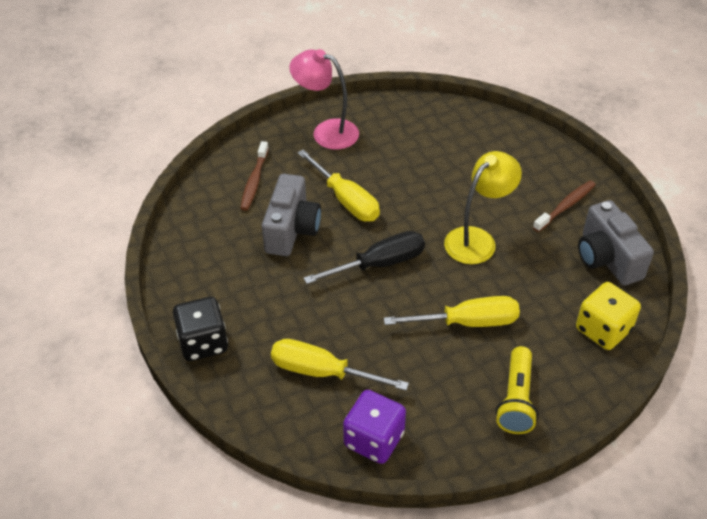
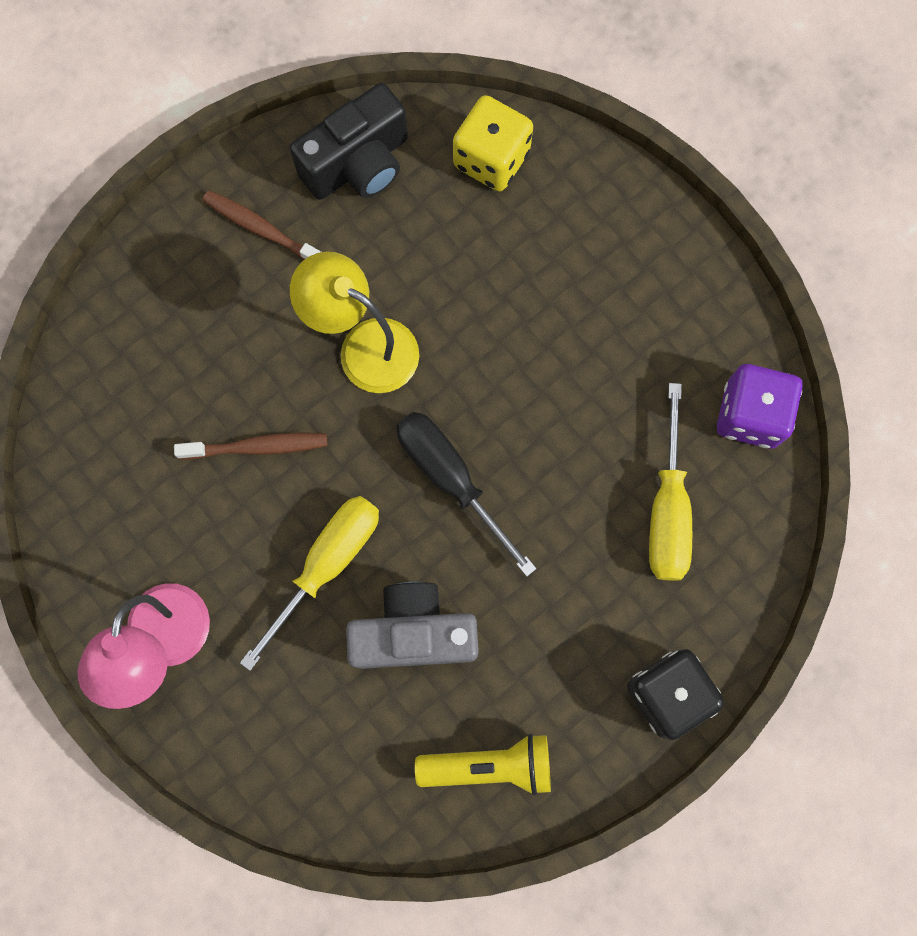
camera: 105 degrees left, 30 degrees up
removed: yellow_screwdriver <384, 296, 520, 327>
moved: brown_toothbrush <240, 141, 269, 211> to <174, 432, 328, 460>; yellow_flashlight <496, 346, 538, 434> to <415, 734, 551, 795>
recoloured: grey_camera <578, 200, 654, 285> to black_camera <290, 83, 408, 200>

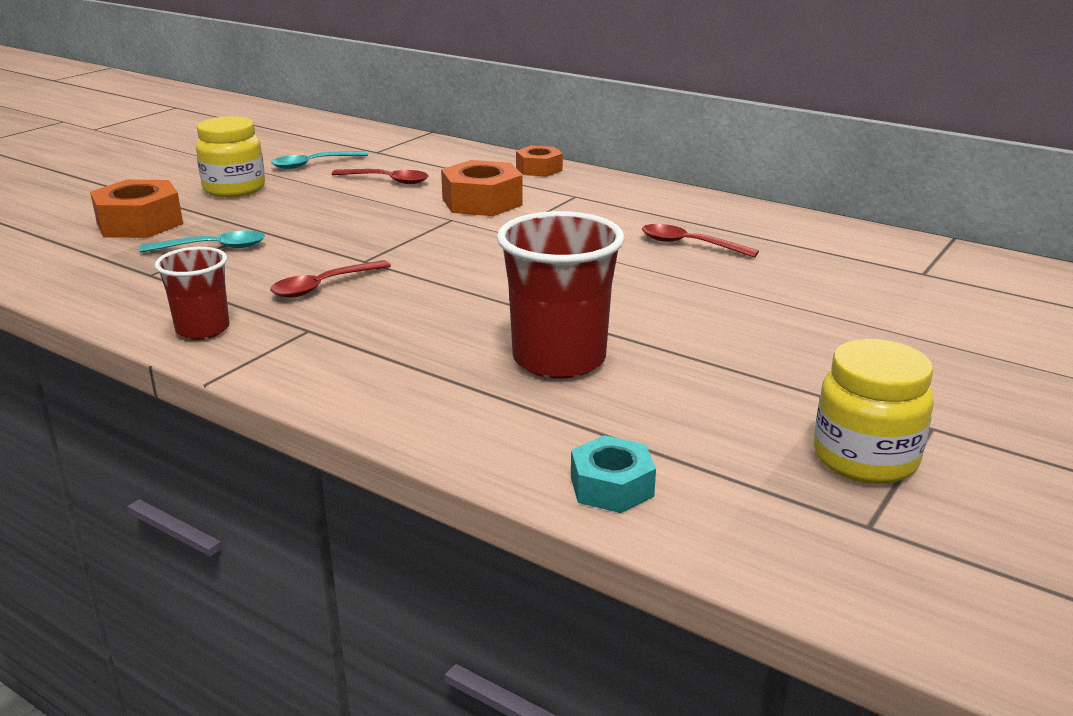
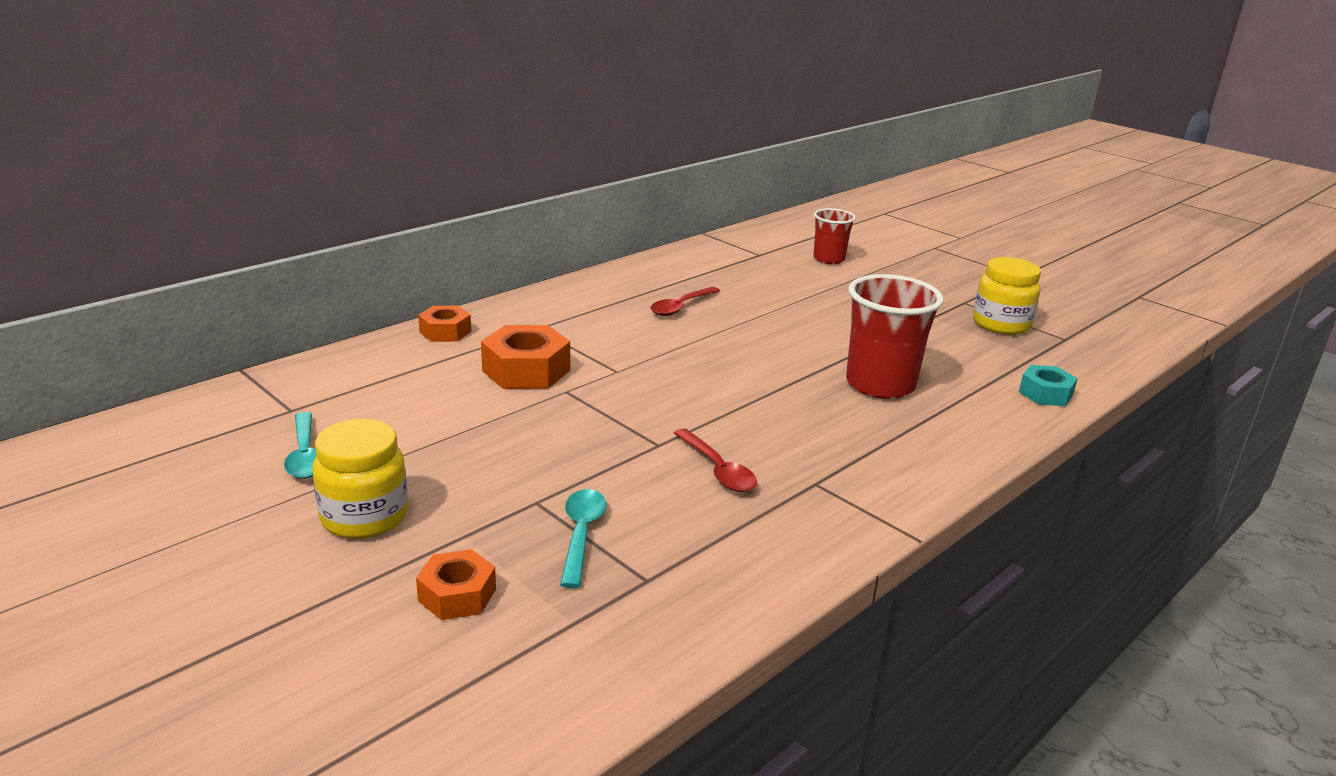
camera: 80 degrees left, 0 degrees up
removed: red_spoon <332, 169, 428, 184>
moved: red_cup <155, 247, 229, 340> to <813, 208, 856, 264>
resized: orange_nut <90, 180, 183, 238> = <416, 549, 496, 620> x0.62

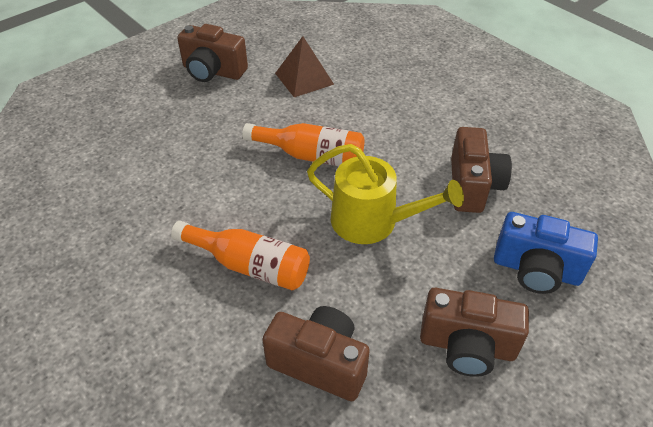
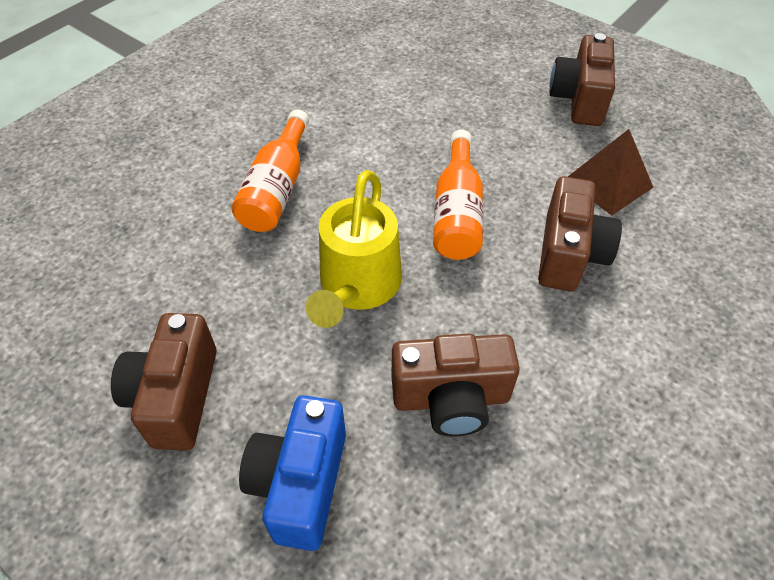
camera: 80 degrees right, 5 degrees up
moved: brown_camera <262, 306, 370, 401> to <538, 176, 622, 291>

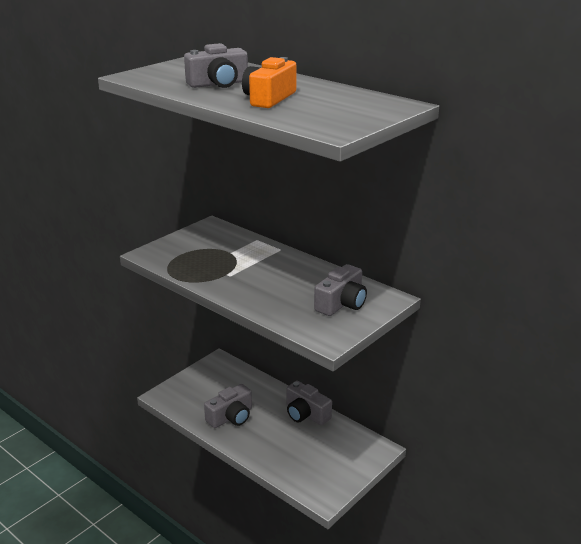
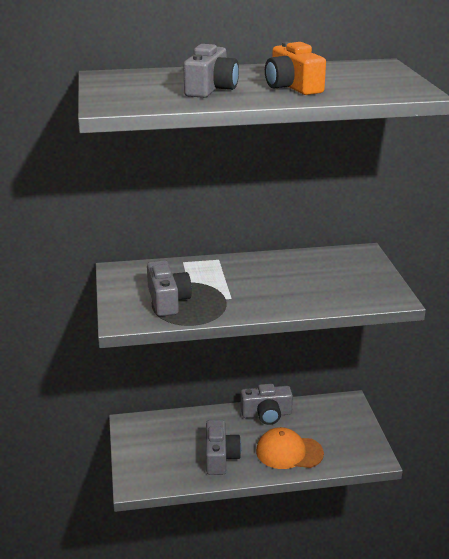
camera: 50 degrees left, 0 degrees up
added: orange_cap <256, 427, 324, 469>
moved: grey_camera <314, 264, 367, 316> to <147, 260, 192, 316>

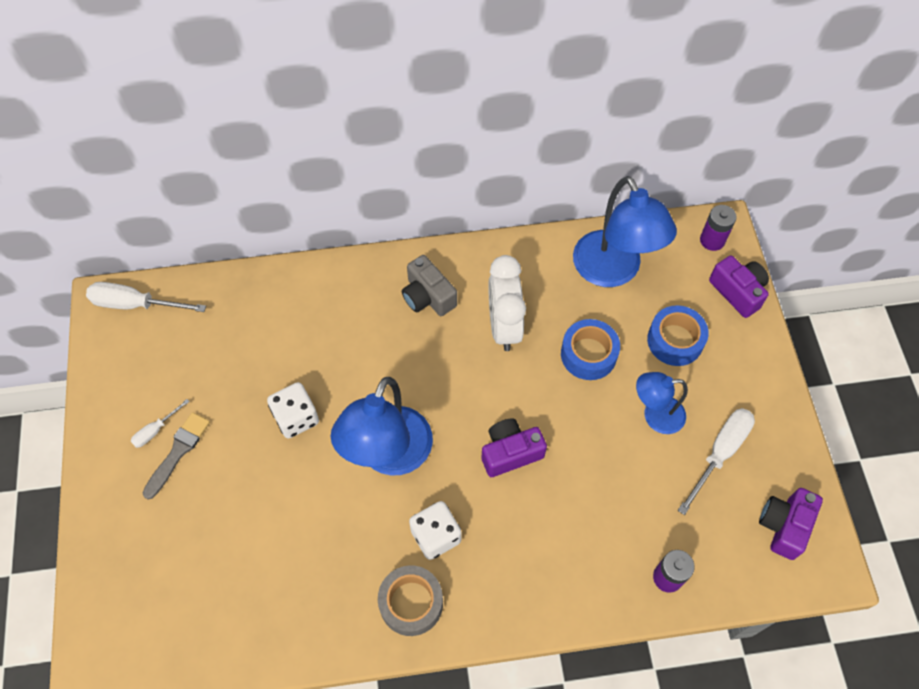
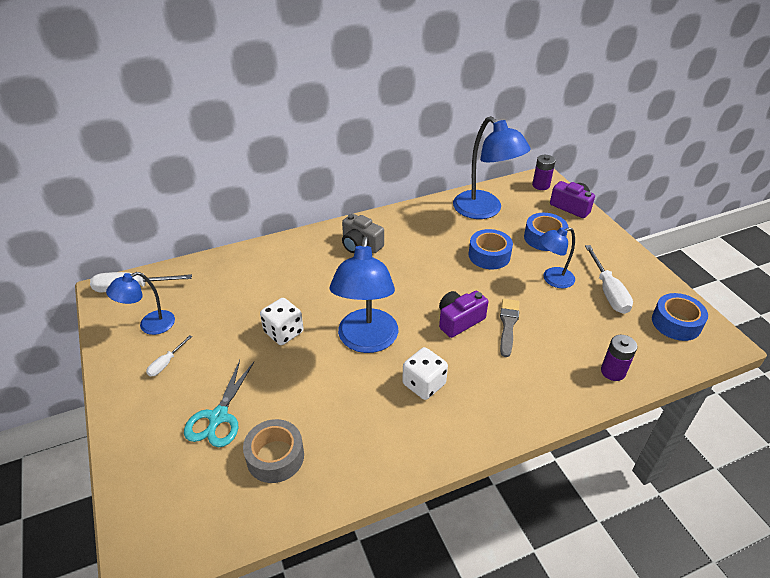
camera: 15 degrees left, 20 degrees down
removed: white_clock <489, 255, 526, 351>
added: blue_lamp <106, 272, 175, 335>; turquoise_scissors <184, 360, 254, 447>
moved: grey_brush <143, 412, 210, 499> to <500, 299, 520, 357>; grey_tape <378, 565, 443, 636> to <243, 419, 304, 483>
replaced: purple_camera <759, 488, 823, 560> to blue_tape <652, 293, 708, 341>
turned: white_screwdriver <678, 408, 755, 515> = <585, 245, 633, 314> 150 degrees clockwise

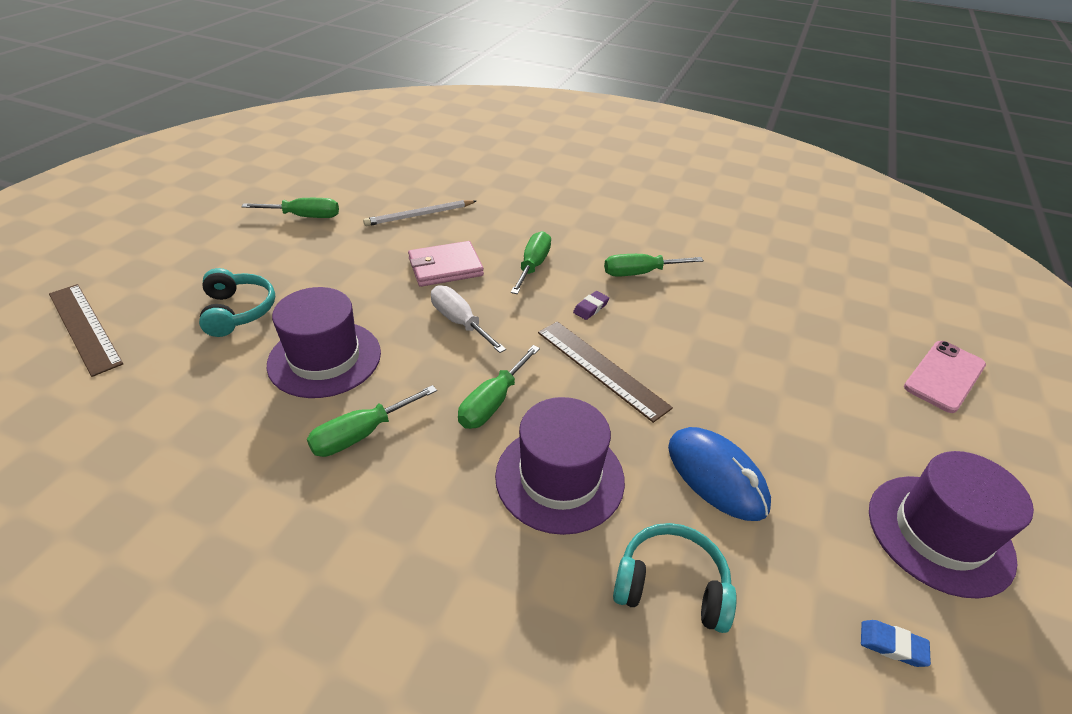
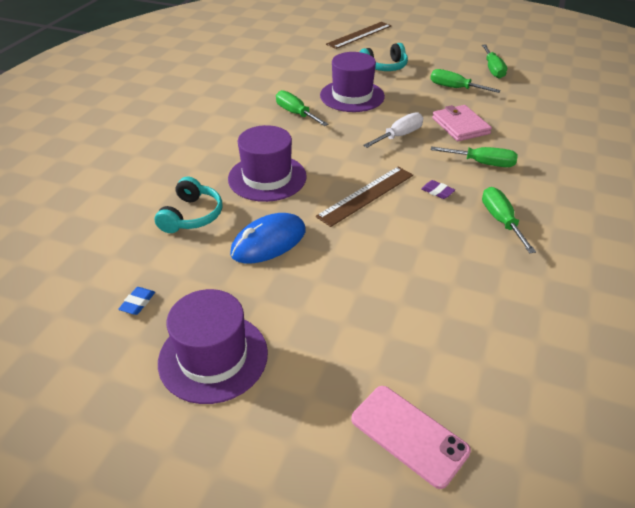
camera: 90 degrees right, 0 degrees up
removed: white_pencil <363, 200, 476, 226>
moved: green_screwdriver <458, 345, 540, 429> to <430, 69, 501, 93>

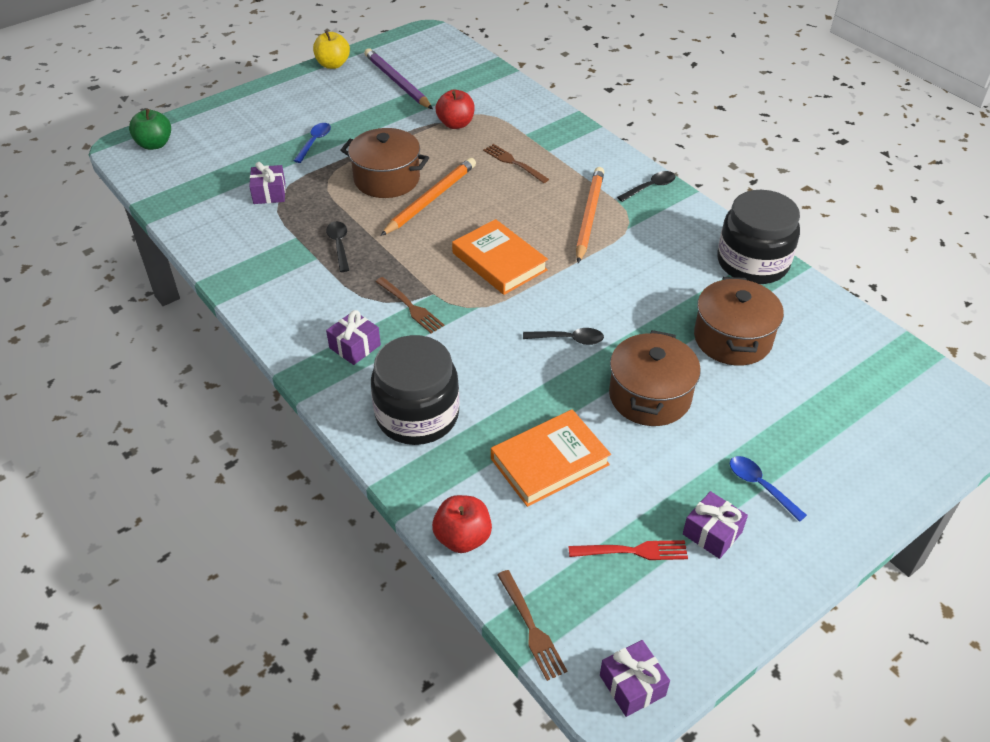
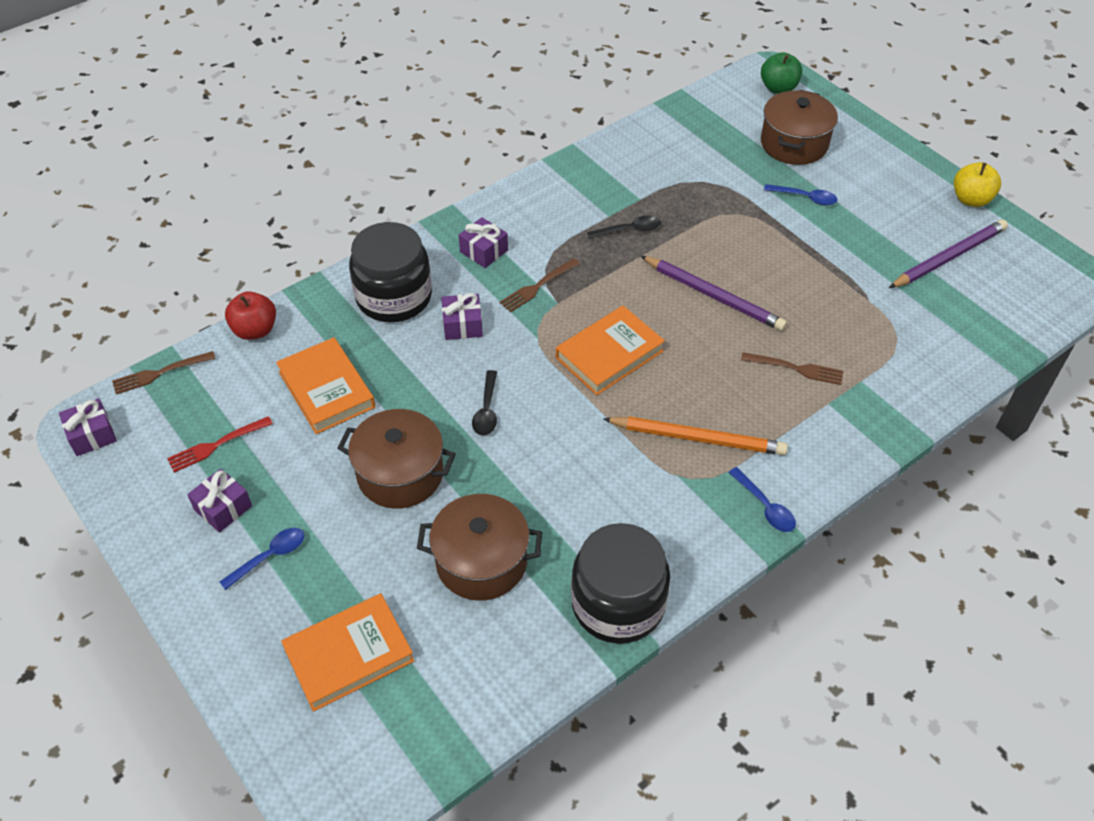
camera: 90 degrees right, 5 degrees up
removed: red_apple <435, 90, 475, 129>
added: orange_book <281, 593, 414, 712>
moved: purple_gift <249, 162, 285, 204> to <441, 293, 483, 340>; brown_pot <340, 128, 429, 198> to <761, 90, 838, 165>
recoloured: orange_pencil <380, 158, 476, 236> to purple_pencil <641, 256, 787, 331>; black_spoon <617, 171, 675, 202> to blue_spoon <728, 467, 796, 532>
turned: brown_fork <483, 144, 549, 183> = <741, 352, 843, 385> 60 degrees clockwise; red_fork <569, 540, 688, 560> = <167, 416, 273, 473> 60 degrees clockwise

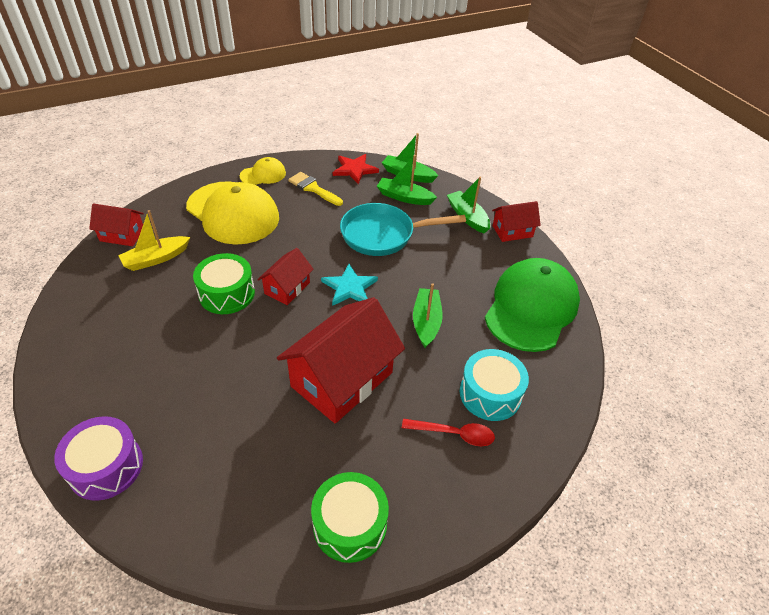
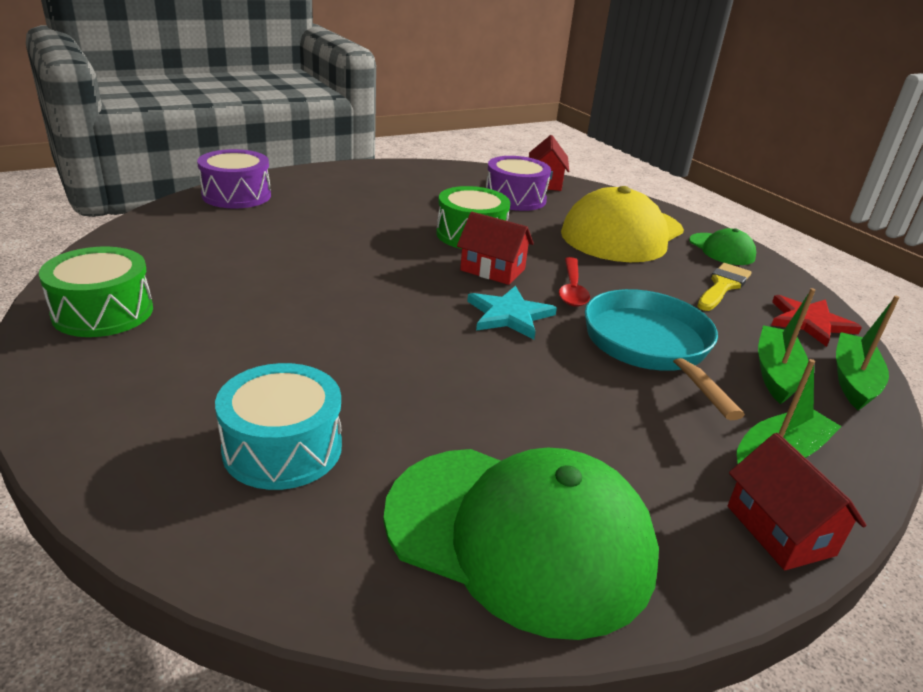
camera: 85 degrees right, 15 degrees down
removed: red_house <277, 297, 405, 424>; green_boat <413, 283, 443, 348>
moved: red_spoon <402, 419, 495, 446> to <559, 257, 590, 306>
replaced: yellow_boat <118, 210, 190, 271> to purple_drum <486, 156, 551, 211>
recoloured: yellow_cap <240, 157, 286, 185> to green_cap <689, 228, 756, 265>

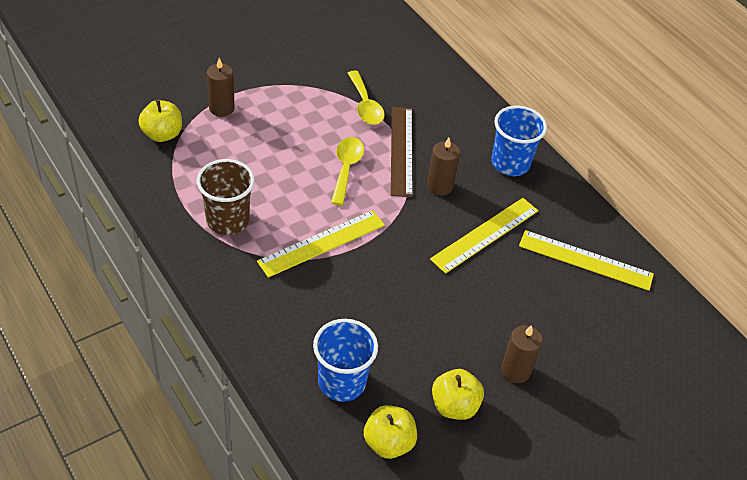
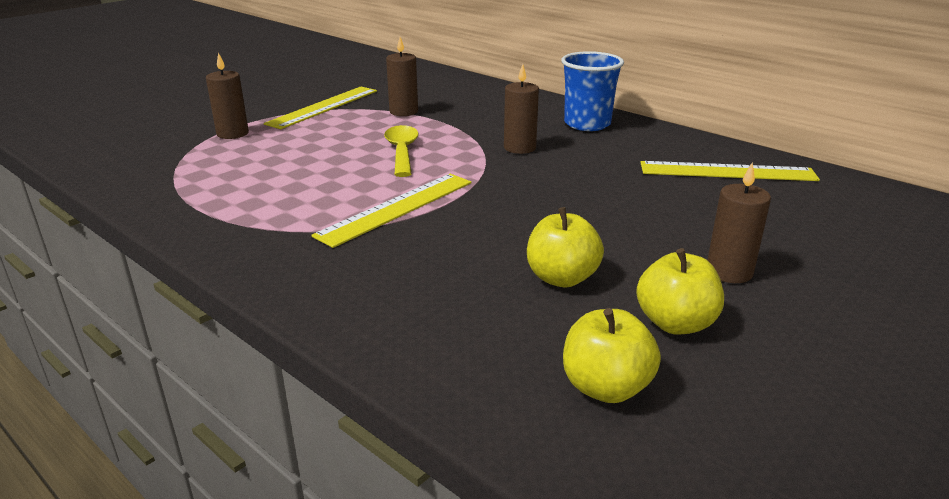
camera: 10 degrees left, 20 degrees down
removed: brown_cup <197, 159, 255, 235>; blue_cup <313, 319, 378, 402>; brown_ruler <391, 107, 413, 197>
moved: yellow_apple <138, 100, 182, 142> to <527, 207, 604, 287>; yellow_ruler <430, 198, 538, 274> to <264, 86, 377, 129>
replaced: yellow_spoon <348, 70, 385, 125> to brown_candle <386, 37, 418, 116>

